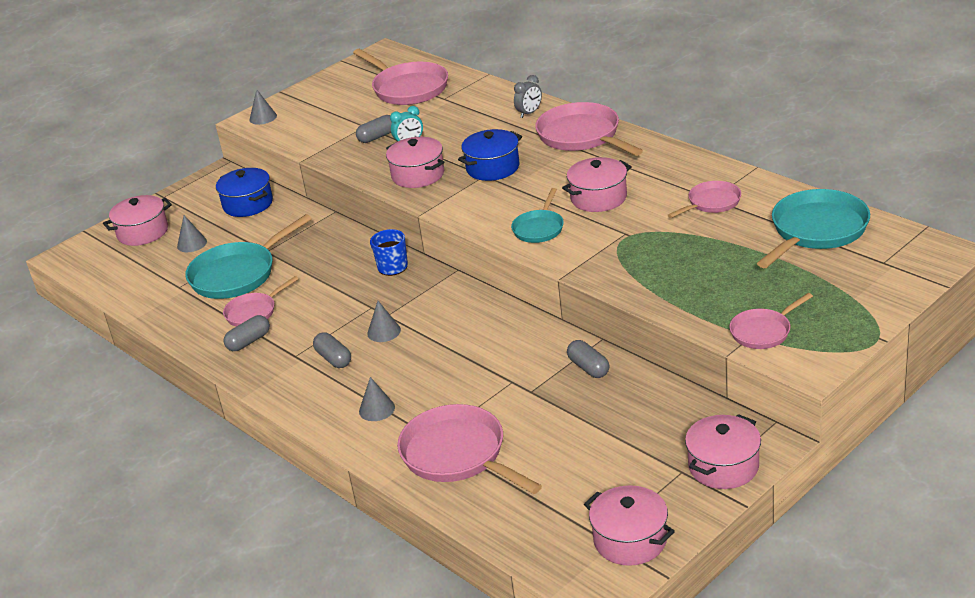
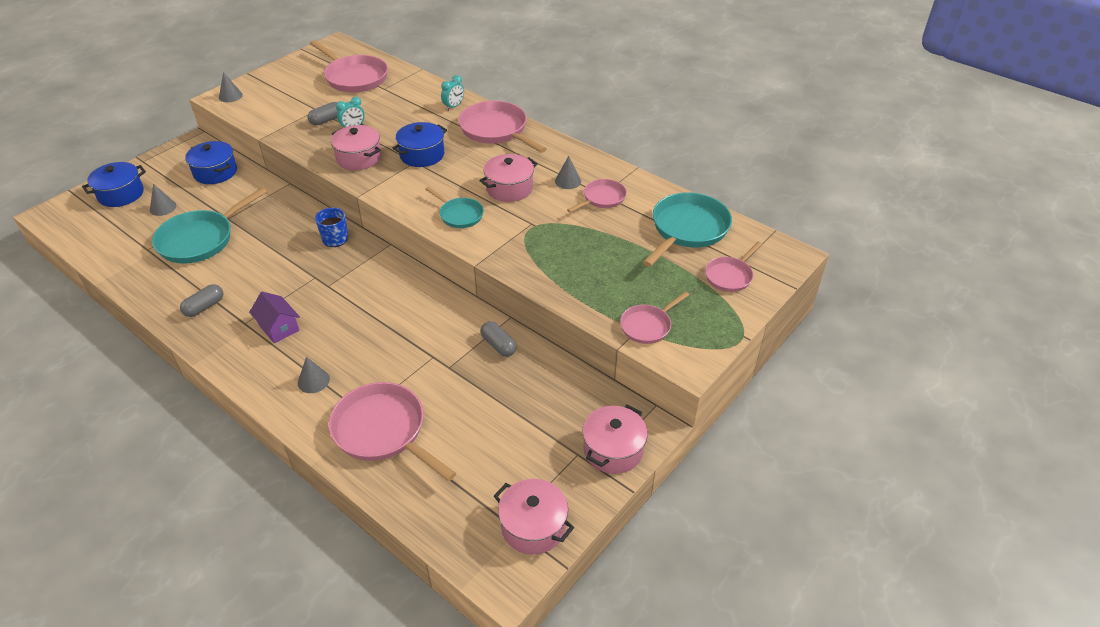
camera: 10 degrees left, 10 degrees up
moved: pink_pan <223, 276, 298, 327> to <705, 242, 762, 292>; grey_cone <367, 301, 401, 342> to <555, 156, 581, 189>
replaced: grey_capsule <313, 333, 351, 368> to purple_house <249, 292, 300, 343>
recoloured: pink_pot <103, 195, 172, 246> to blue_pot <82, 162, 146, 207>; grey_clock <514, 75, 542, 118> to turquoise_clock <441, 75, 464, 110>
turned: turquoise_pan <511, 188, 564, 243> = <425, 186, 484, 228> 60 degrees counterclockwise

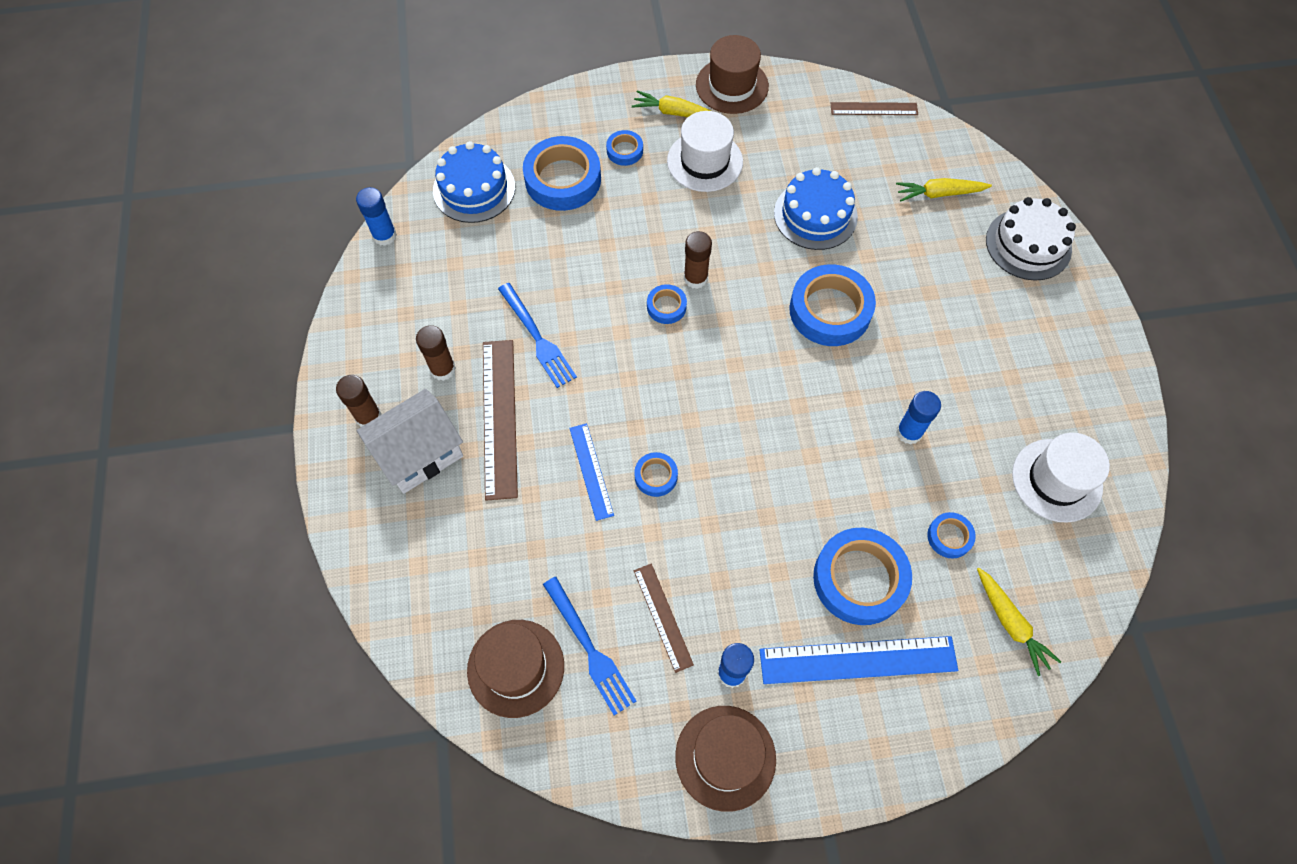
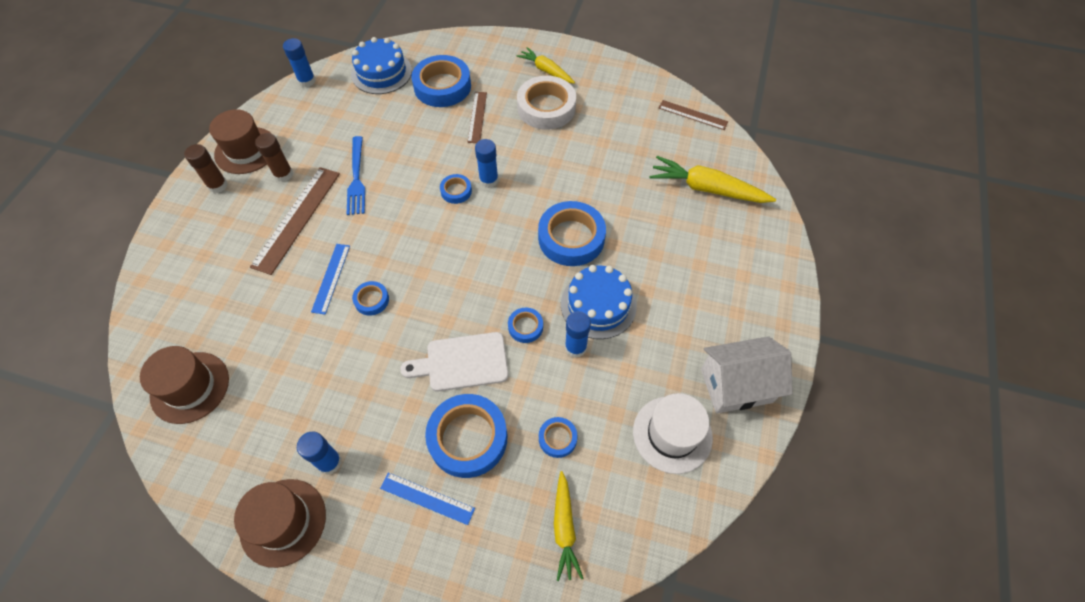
camera: 25 degrees right, 5 degrees down
removed: blue_fork <543, 577, 636, 715>; white_cake <986, 197, 1076, 281>
added: white_cutting_board <400, 332, 509, 392>
moved: white_house <357, 389, 463, 494> to <701, 336, 793, 414>; blue_tape <606, 130, 643, 166> to <508, 308, 543, 343>; brown_ruler <634, 564, 694, 673> to <467, 92, 487, 143>; brown_hat <696, 35, 769, 114> to <209, 109, 272, 174>; blue_cake <774, 167, 858, 250> to <561, 265, 637, 339>
replaced: white_hat <667, 111, 743, 192> to white_tape <517, 76, 576, 130>
recoloured: brown_glue_stick <684, 231, 712, 289> to blue_glue_stick <475, 139, 499, 188>
resized: blue_ruler <760, 636, 958, 684> = <380, 472, 475, 525> x0.58; yellow_carrot <896, 178, 992, 201> = <650, 156, 776, 203> x1.58

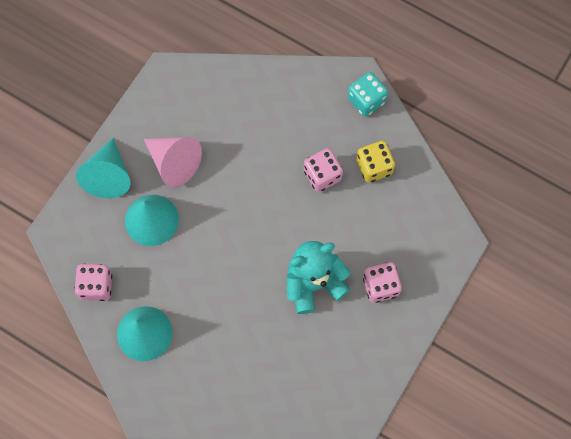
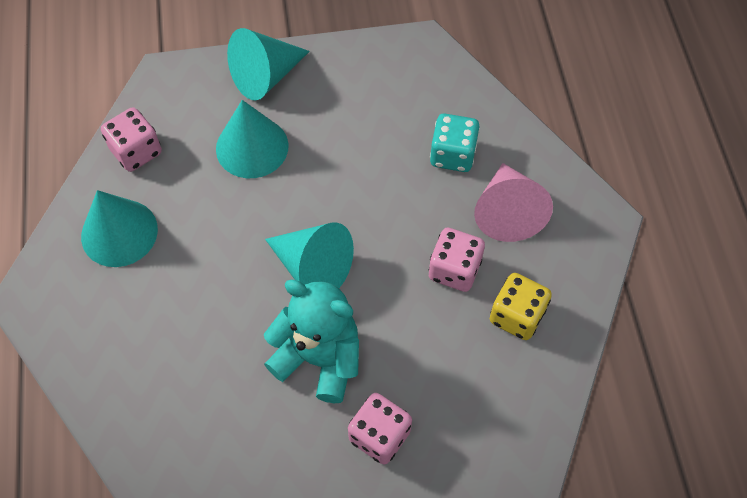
camera: 50 degrees right, 10 degrees down
added: turquoise_cone <265, 222, 354, 288>
moved: pink_cone <144, 137, 202, 187> to <474, 163, 553, 242>; turquoise_dice <348, 72, 388, 117> to <430, 113, 480, 172>

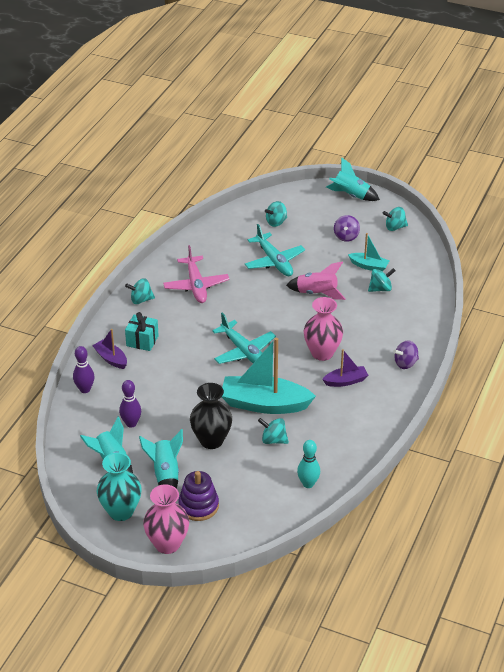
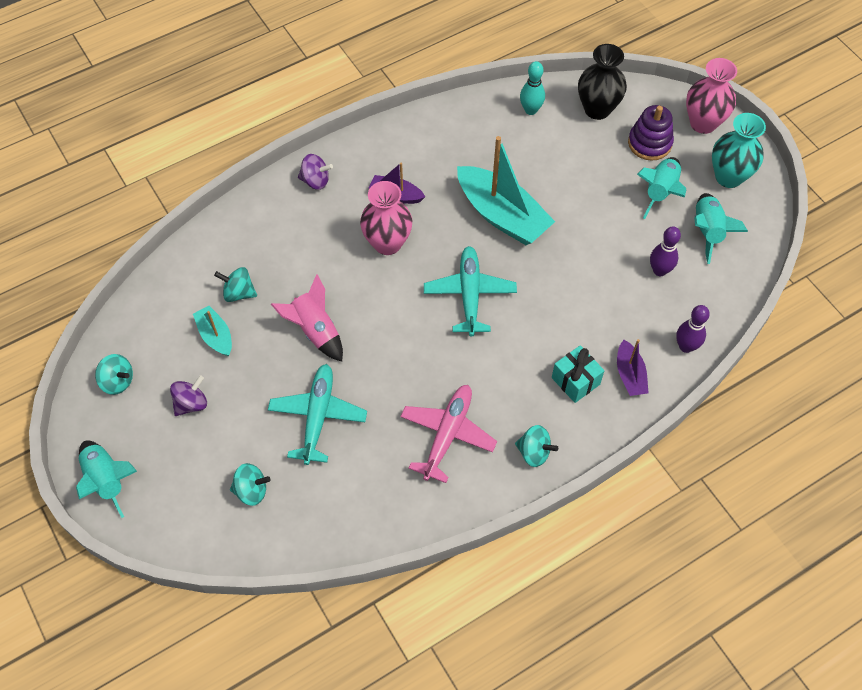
camera: 145 degrees left, 20 degrees up
removed: turquoise_spinning_top <258, 418, 289, 444>
moved: black_vase <190, 383, 232, 449> to <578, 44, 627, 120>

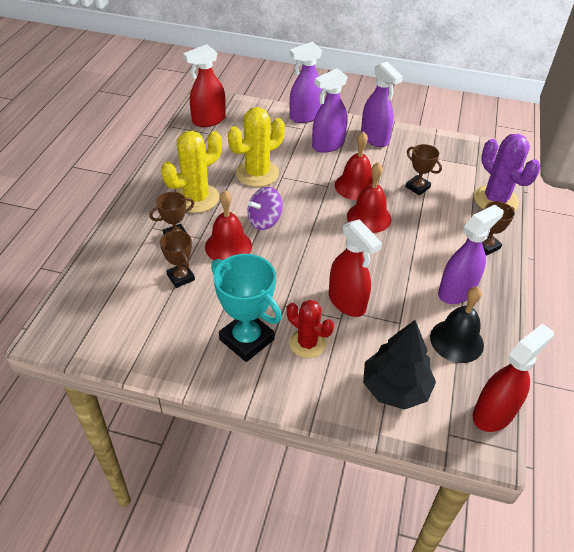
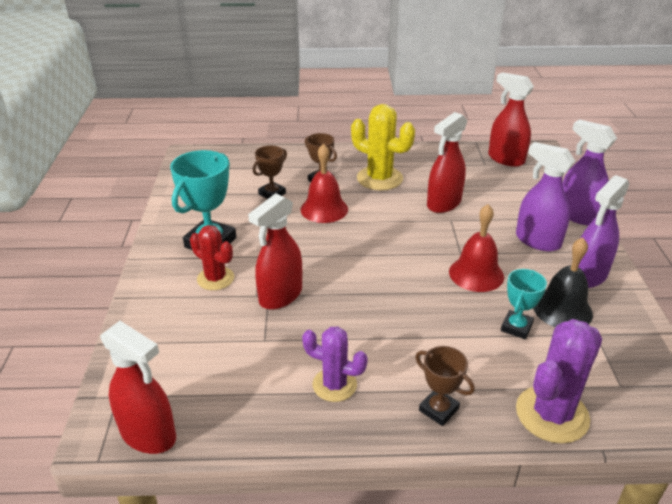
camera: 75 degrees right, 10 degrees down
removed: purple_spinning_top <247, 187, 283, 230>; red_bell <347, 162, 392, 233>; black_tree <363, 320, 436, 410>
moved: black_bell <430, 287, 484, 363> to <533, 238, 593, 327>
replaced: yellow_cactus <228, 107, 285, 187> to red_spray_bottle <427, 112, 467, 213>; purple_spray_bottle <438, 205, 504, 304> to purple_cactus <302, 326, 368, 402>
recoloured: brown_trophy <405, 144, 442, 195> to turquoise_trophy <501, 269, 547, 339>
turned: red_cactus <287, 300, 334, 358> = <190, 225, 234, 290> 75 degrees counterclockwise

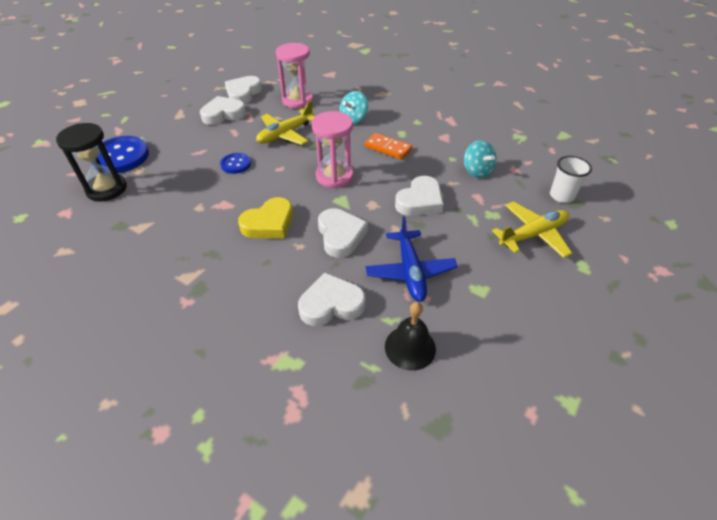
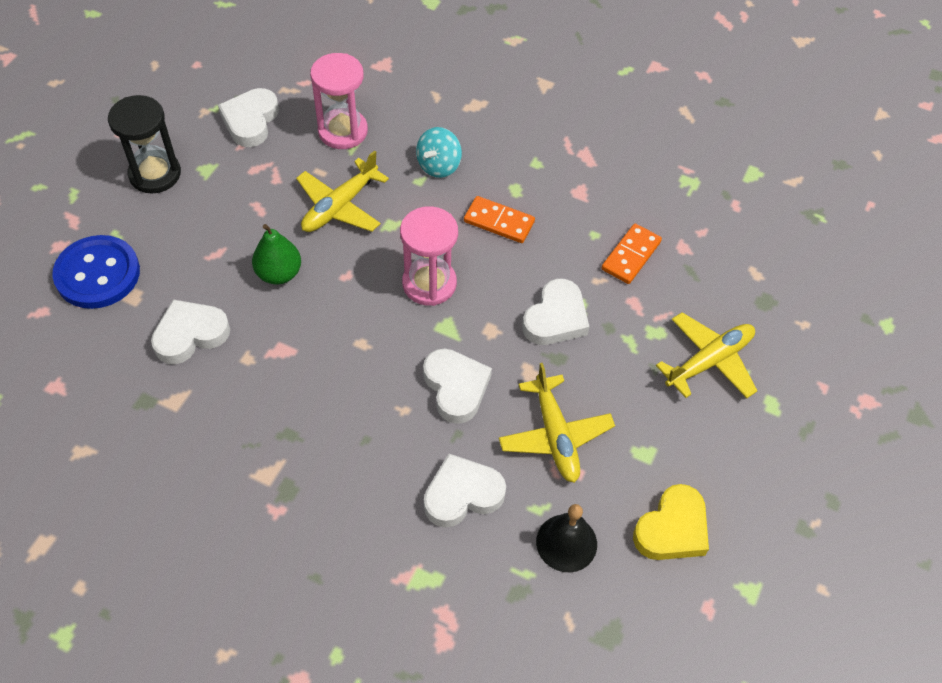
camera: 10 degrees left, 10 degrees up
removed: white_cup <550, 156, 592, 203>
moved: black_hourglass <56, 123, 127, 201> to <108, 95, 181, 193>; white_heart <200, 96, 246, 125> to <151, 299, 230, 364>; yellow_heart <238, 197, 293, 239> to <633, 484, 709, 560>
replaced: blue_button <220, 153, 251, 174> to green_pear <252, 224, 301, 285>; turquoise_spinning_top <464, 140, 497, 178> to orange_domino <602, 223, 662, 284>
recoloured: blue_plane <366, 216, 458, 302> to yellow_plane <499, 363, 615, 483>

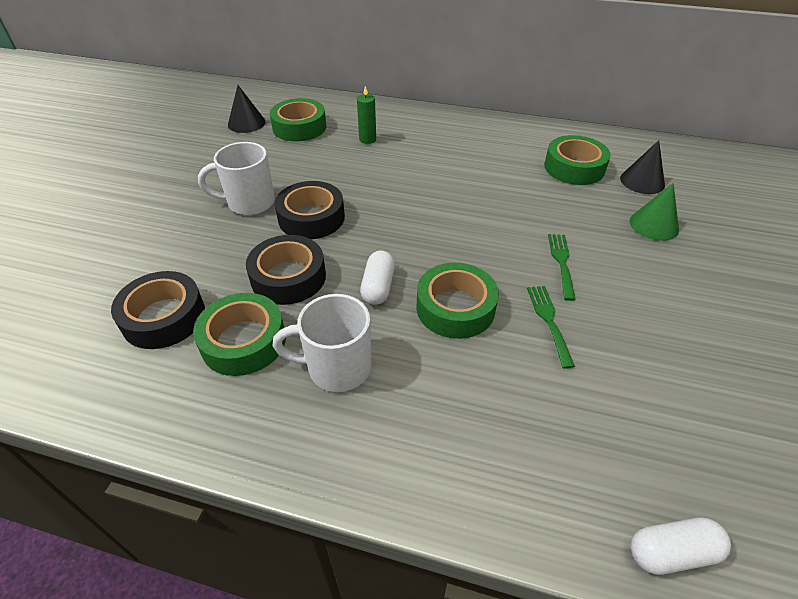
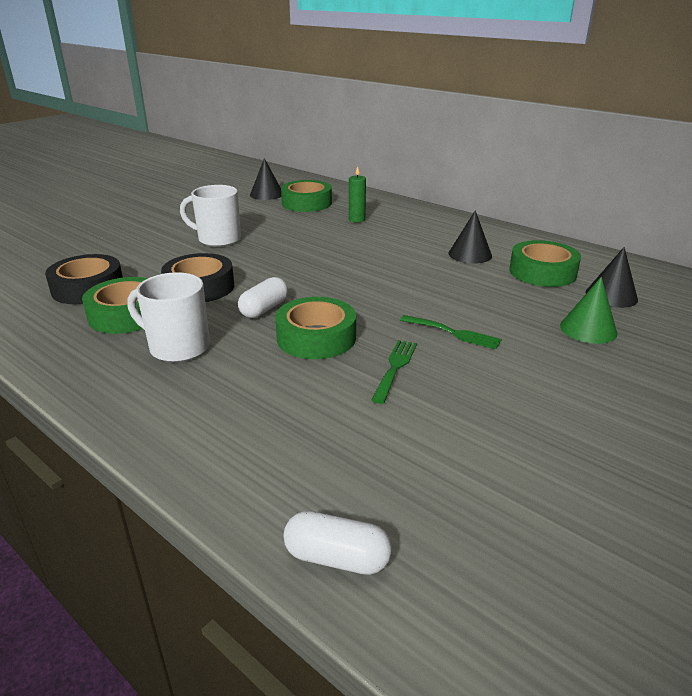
camera: 25 degrees right, 15 degrees down
removed: black_tape <275, 181, 345, 239>
added: black_cone <448, 210, 492, 263>
turned: green_fork <548, 234, 576, 301> = <400, 315, 502, 349> 90 degrees clockwise

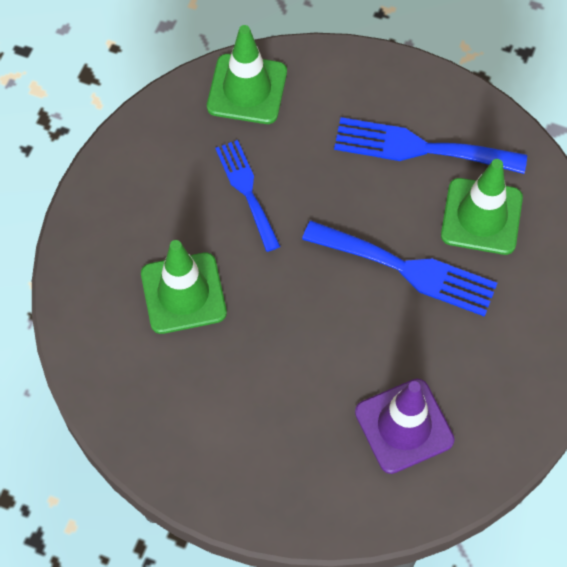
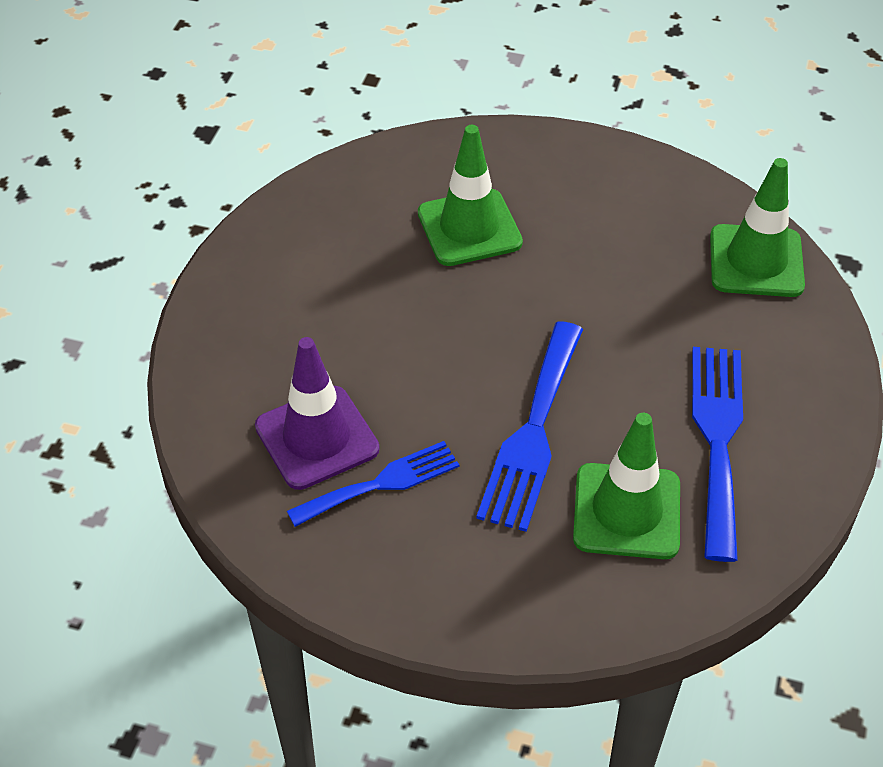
camera: 85 degrees right, 15 degrees down
moved: blue_fork <215, 140, 281, 252> to <287, 441, 459, 527>

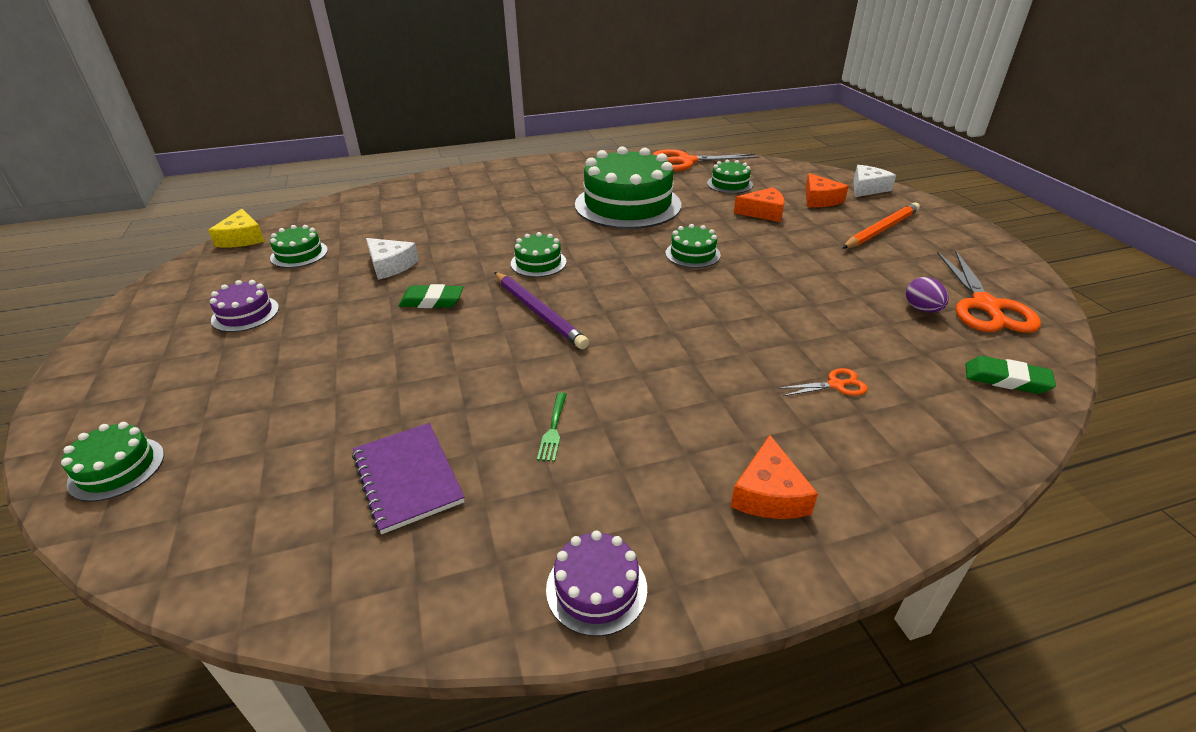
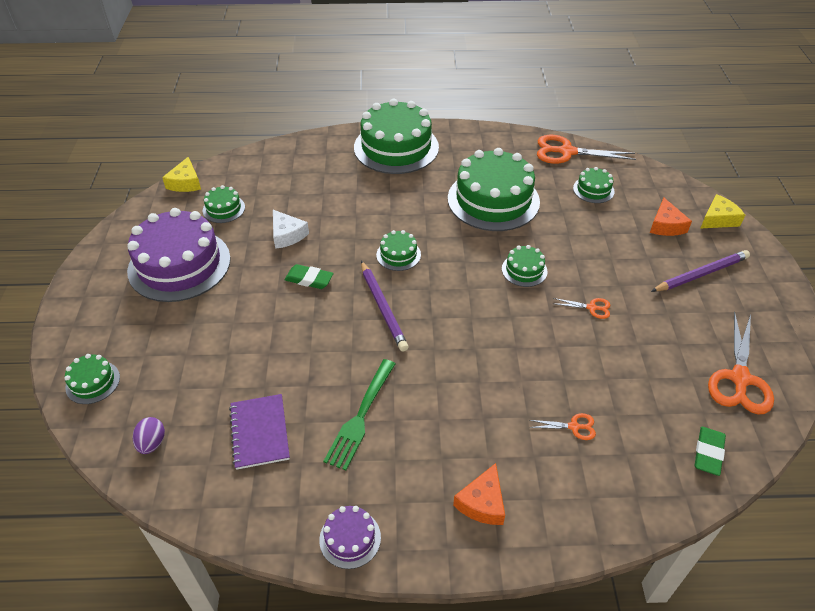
camera: 15 degrees right, 10 degrees up
removed: orange_cheese <734, 187, 785, 222>
added: green_cake <354, 99, 439, 174>; orange_scissors <553, 298, 610, 319>
moved: purple_egg <906, 277, 949, 313> to <133, 417, 165, 454>
recoloured: orange_pencil <842, 202, 920, 249> to purple_pencil <651, 250, 750, 292>; white_cheese <853, 165, 896, 197> to yellow_cheese <700, 194, 745, 229>
turned: green_eraser <965, 356, 1056, 394> = <694, 427, 726, 476> 75 degrees clockwise
resized: purple_cake <210, 280, 279, 332> = <127, 208, 231, 302> x2.22; green_fork <537, 392, 567, 462> = <323, 359, 395, 470> x2.01

